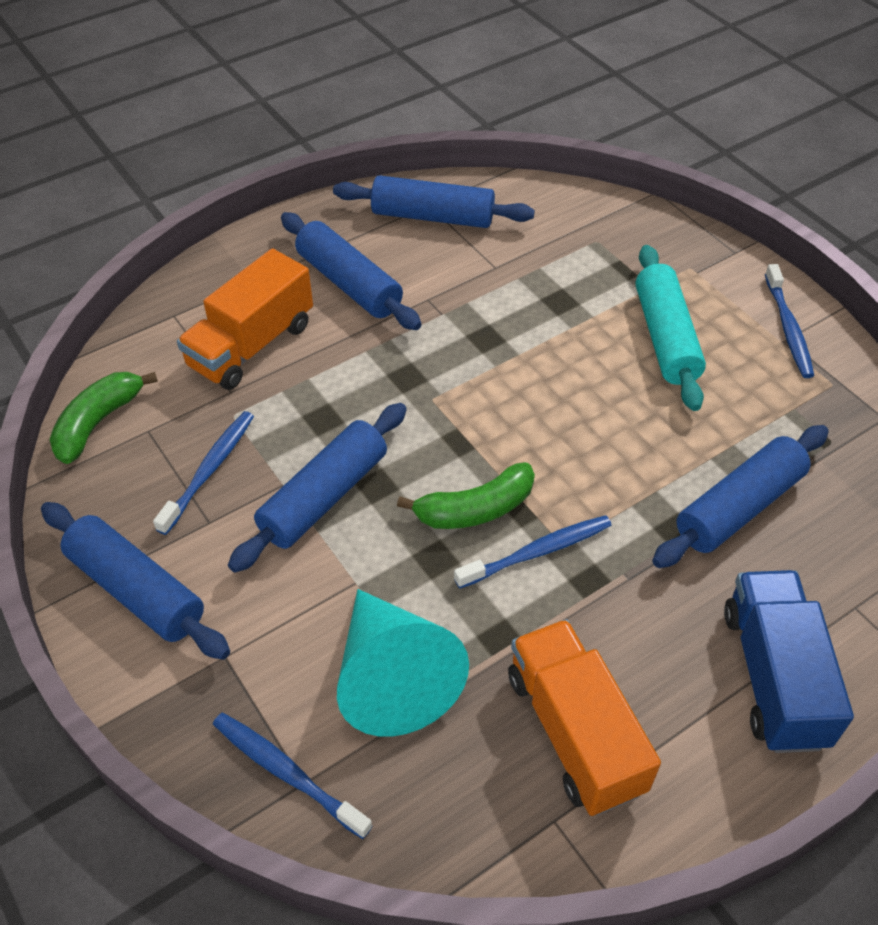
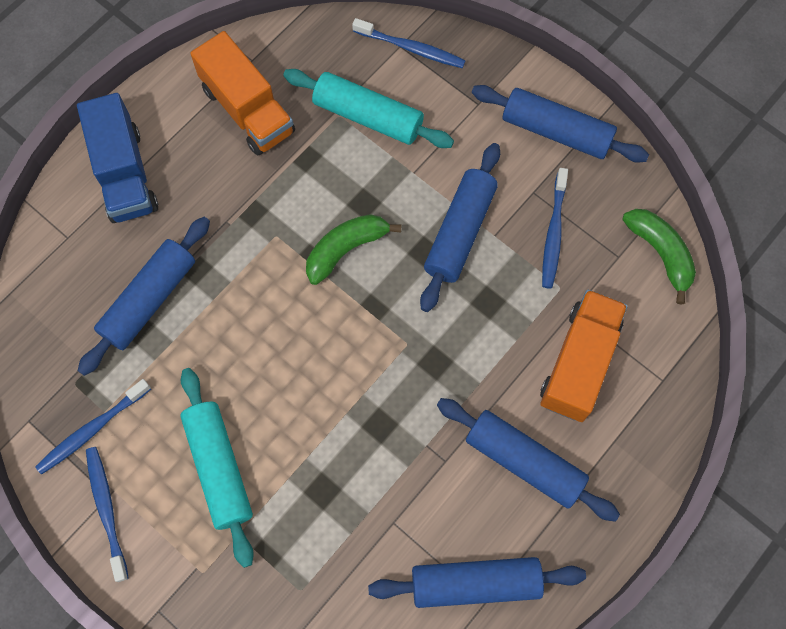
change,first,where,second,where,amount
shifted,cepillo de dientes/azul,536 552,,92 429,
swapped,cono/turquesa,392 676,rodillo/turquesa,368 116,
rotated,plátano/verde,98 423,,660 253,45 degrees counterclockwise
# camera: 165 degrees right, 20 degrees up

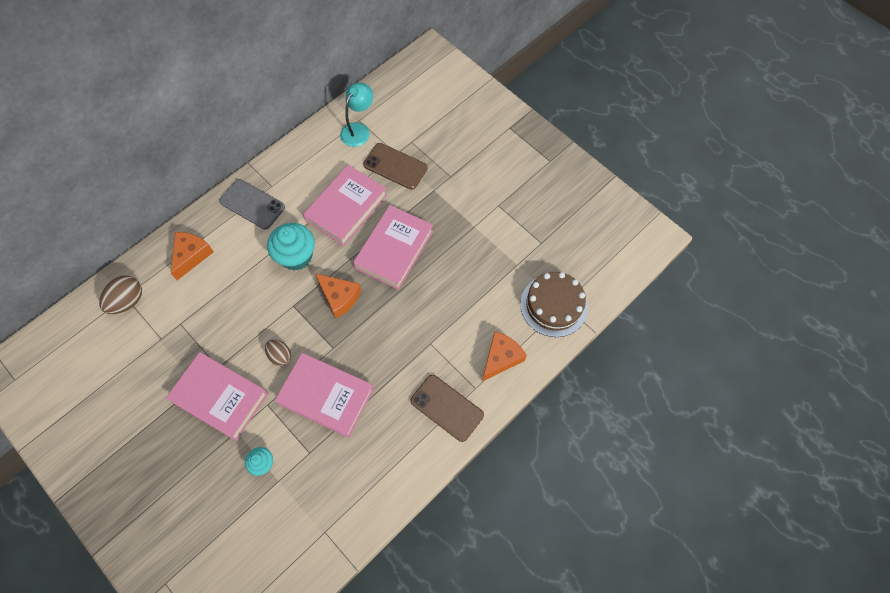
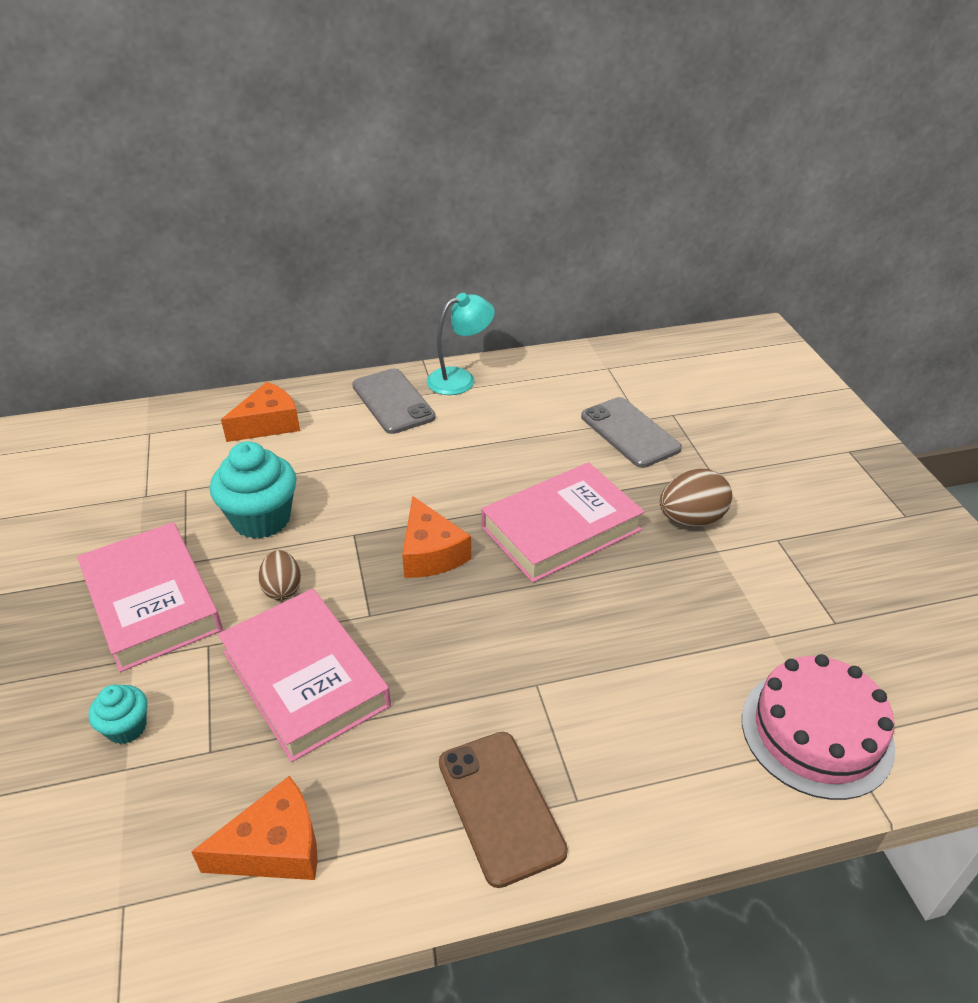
change,first,where,second,where,amount
shifted,queso/naranja,501 358,,275 847,
shifted,magdalena/turquesa,296 256,,261 519,
shifted,lámpara/turquesa,358 130,,460 379,
repainted,móvil/marrón,395 166,móvil/gris,630 432,
shifted,huevo/marrón,127 301,,691 519,
repainted,tarta/marrón,554 305,tarta/rosa,816 732,
gone,libro/rosa,346 208,,,
# camera: 30 degrees right, 25 degrees down

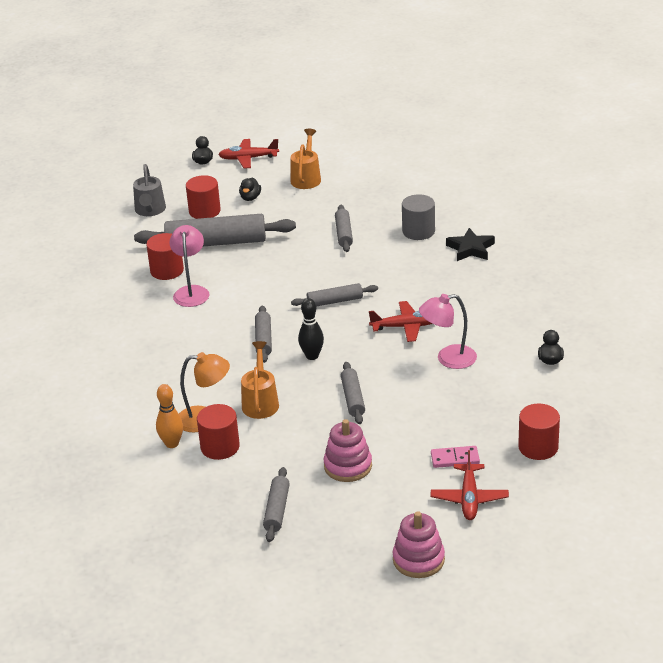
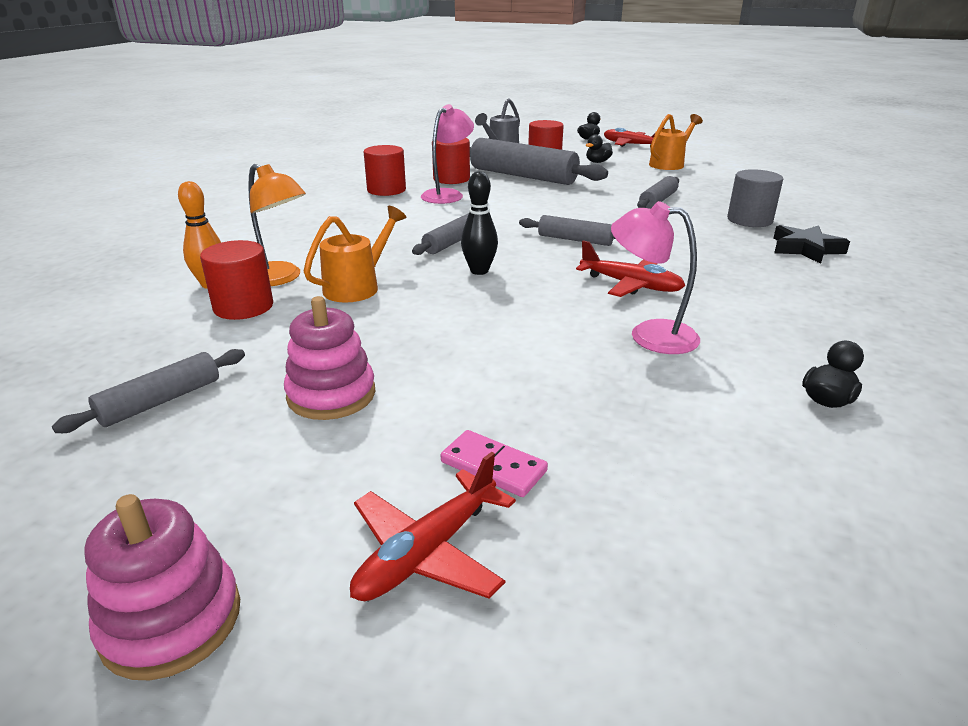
change,first,where,second,where,amount
shifted,cilindro/rojo,538 447,,386 190,
gone,rodillo/gris,353 398,,,
# camera: 35 degrees right, 5 degrees down

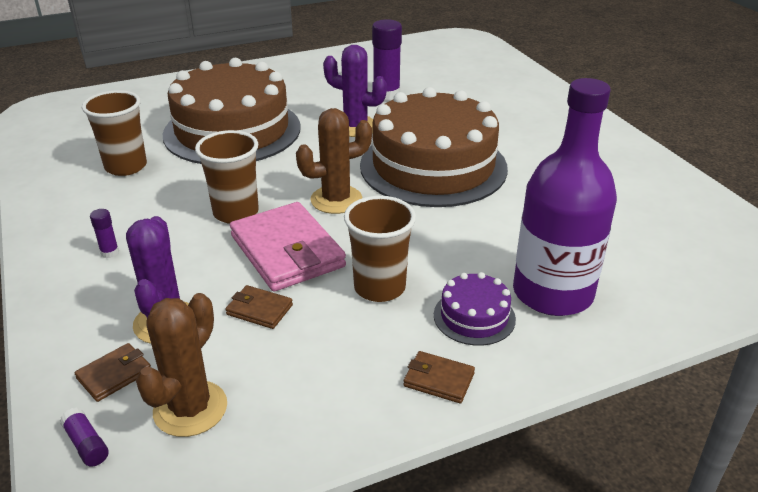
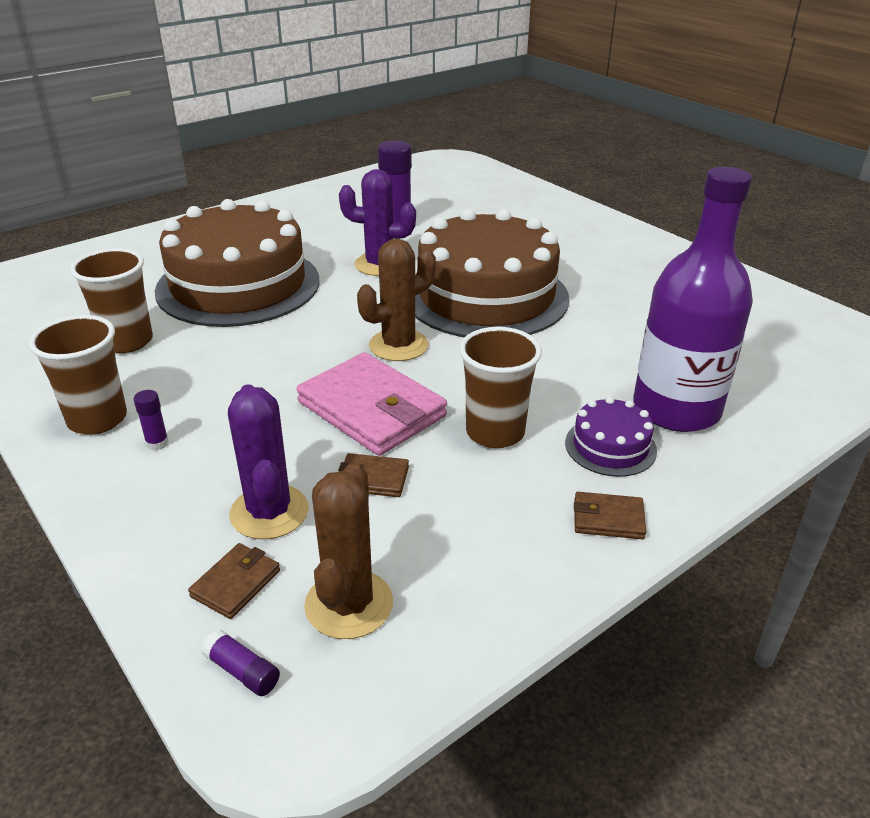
change,first,where,second,where,amount
shifted,vaso/marrón,236 213,,97 419,
# camera: 15 degrees left, 0 degrees up

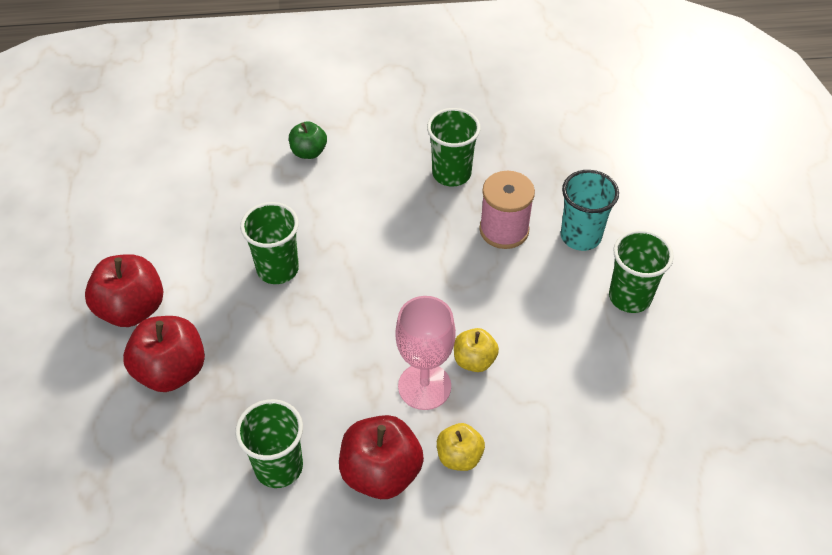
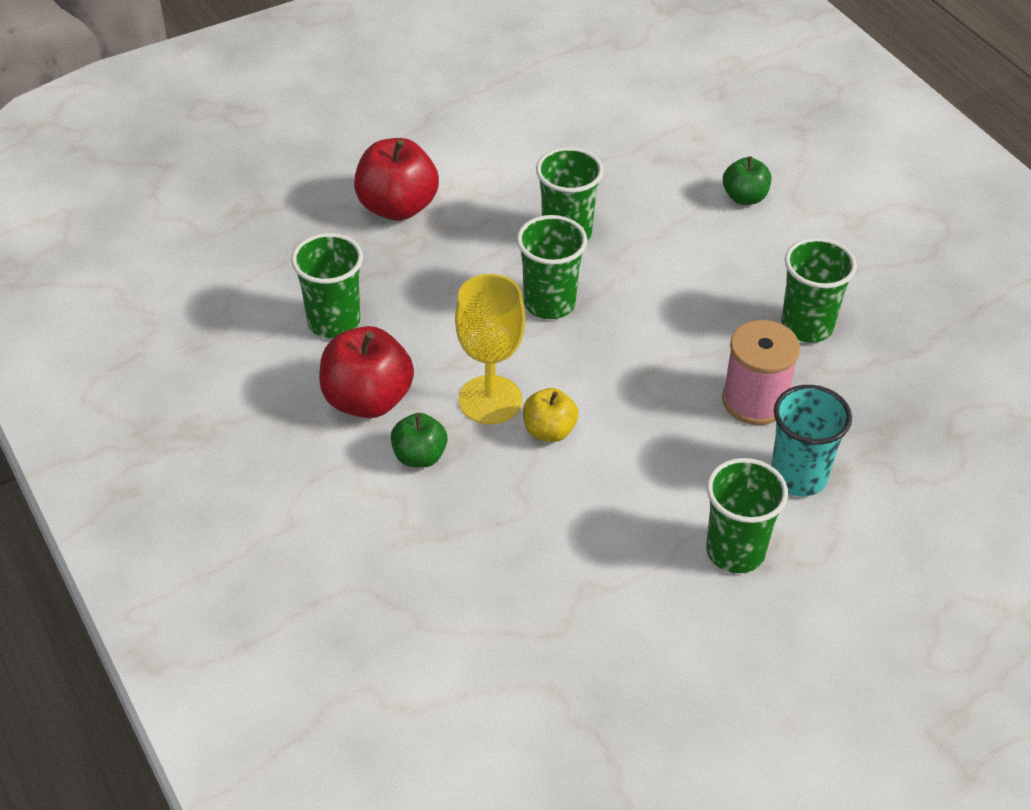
change,first,where,second,where,amount
repainted,manzana/amarillo,459 456,manzana/verde,419 456,
repainted,copa/rosa,424 386,copa/amarillo,490 400,
new,,,vaso/verde,549 303,
gone,manzana/rojo,132 309,,,
# camera: 65 degrees right, 5 degrees down

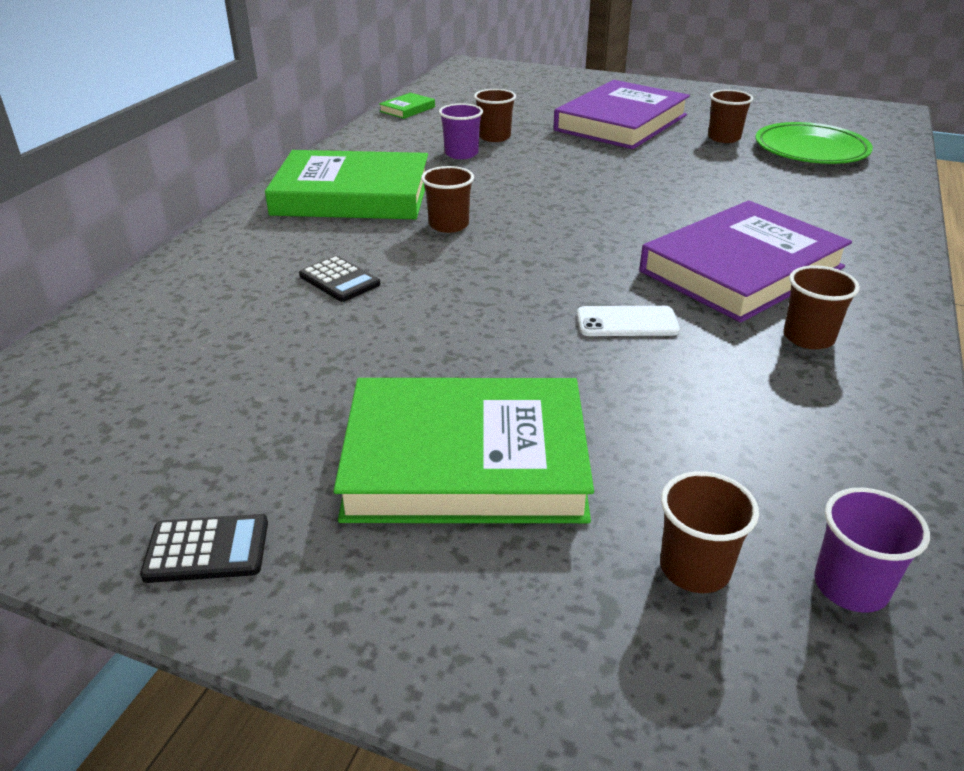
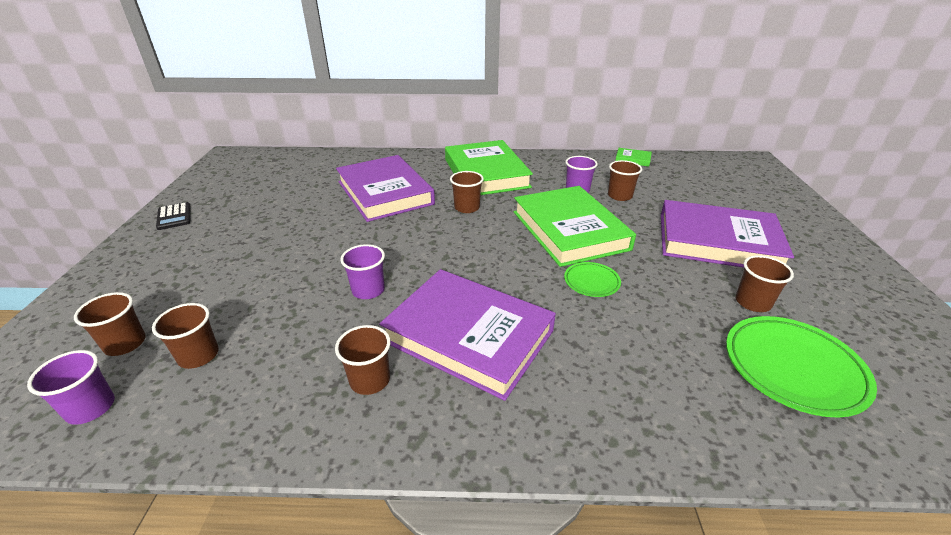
change,first,where,second,where,amount
new,,,vaso/marrón,198 355,
swapped,calculadora/negro,339 280,libro/morado,385 193,
swapped,móvil/blanco,627 322,vaso/morado,368 290,
shifted,libro/verde,466 461,,569 230,
new,,,plato/verde,591 282,
# camera: 70 degrees right, 0 degrees up

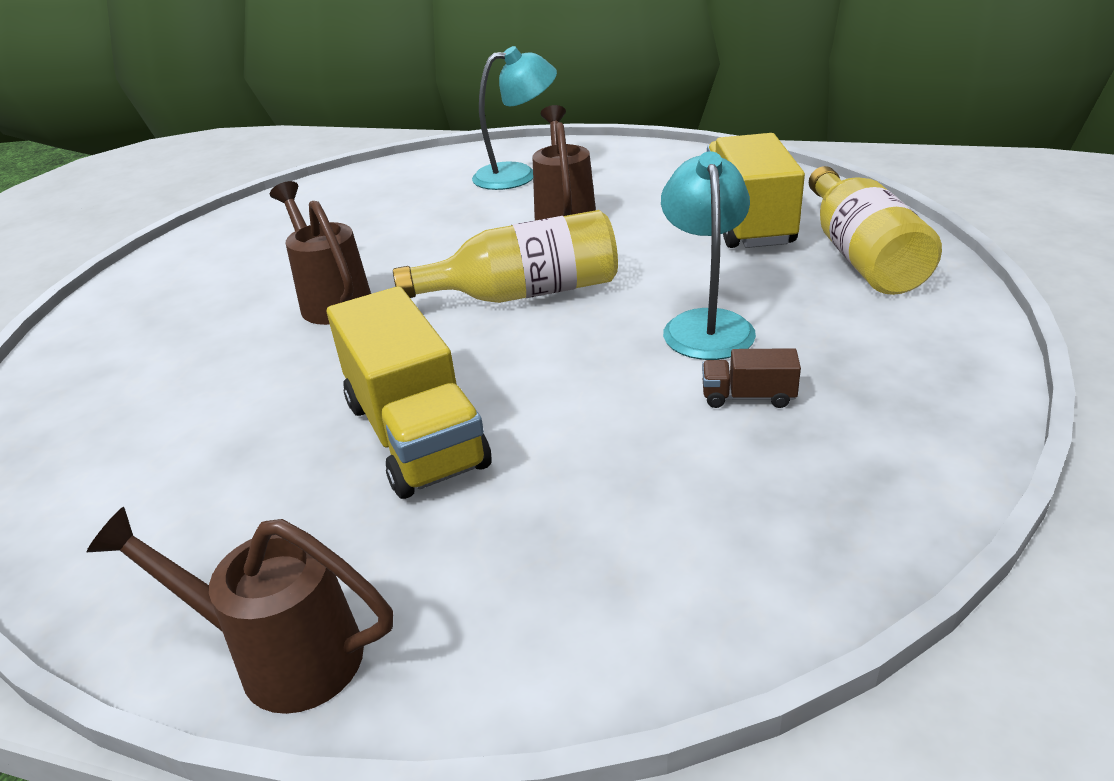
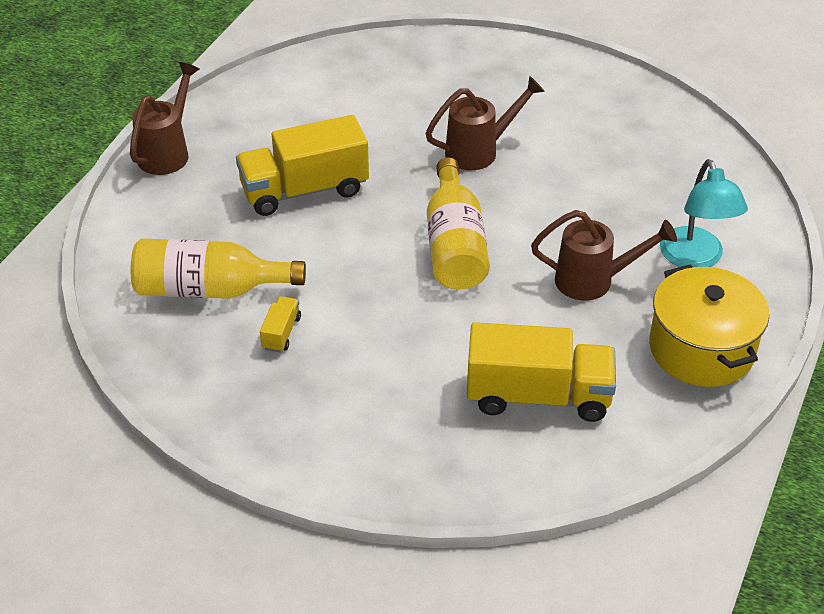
change,first,where,second,where,amount
shifted,botella/amarillo,861 255,,209 289,
repainted,camión/marrón,748 397,camión/amarillo,281 333,
new,,,olla/amarillo,701 349,
gone,lámpara/turquesa,705 324,,,
# camera: 95 degrees right, 10 degrees up

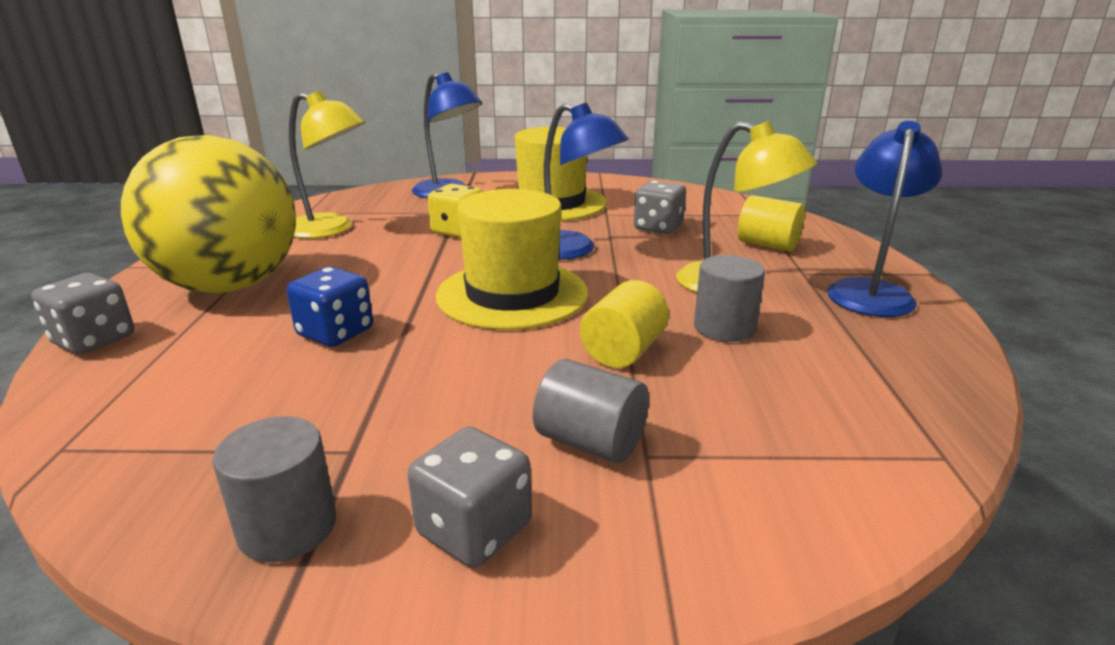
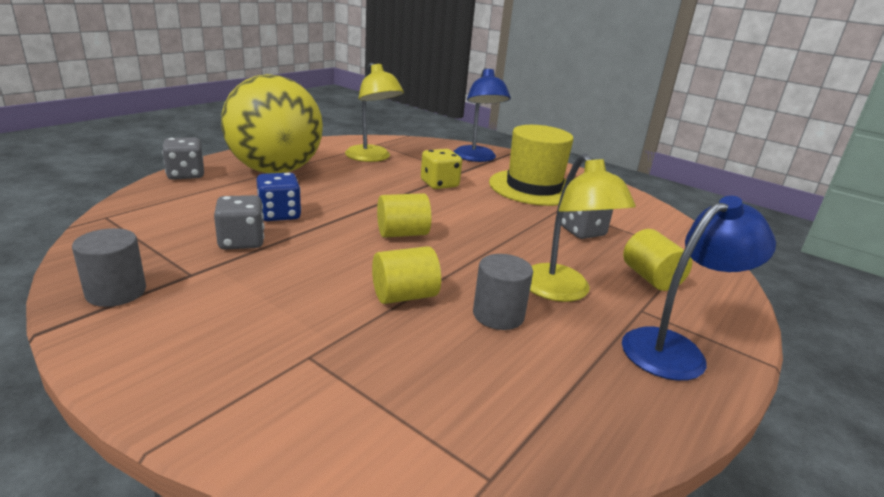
change,first,where,second,where,amount
shifted,dado/gris,474 529,,241 241,
swapped,sombrero/amarillo,512 294,cilindro/amarillo,402 234,
gone,cilindro/gris,590 442,,,
gone,lámpara/azul,572 250,,,
# camera: 35 degrees right, 0 degrees up

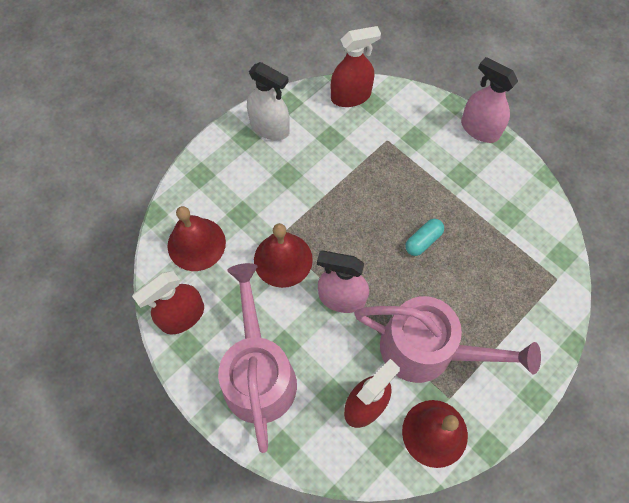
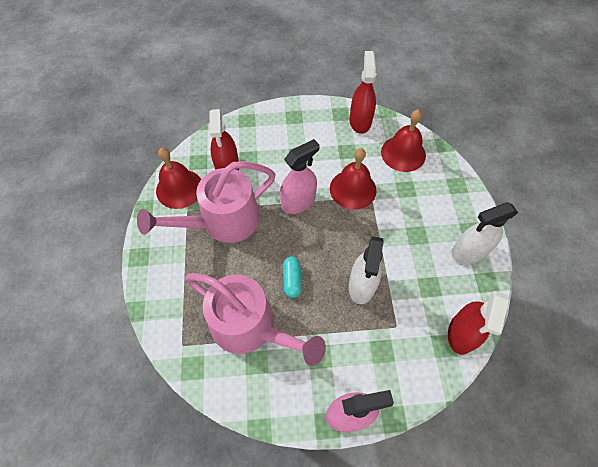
change,first,where,second,where,amount
shifted,regadera/rosa,258 372,,251 327,
new,,,pulverizador/blanco,362 285,
# camera: 130 degrees right, 5 degrees down

